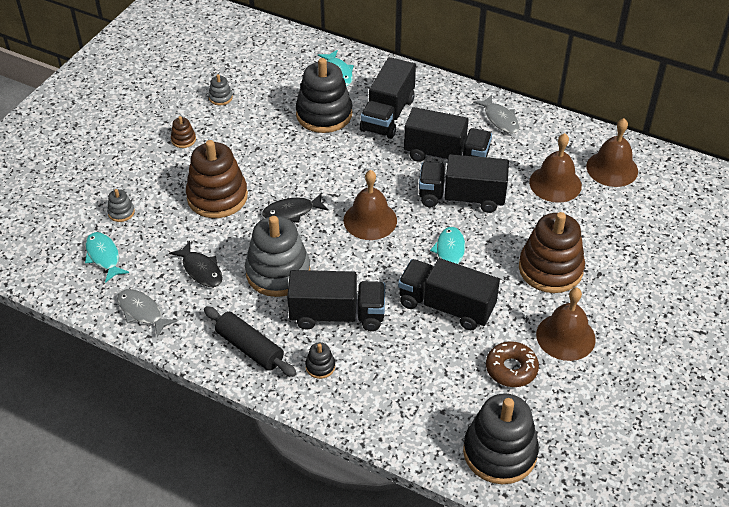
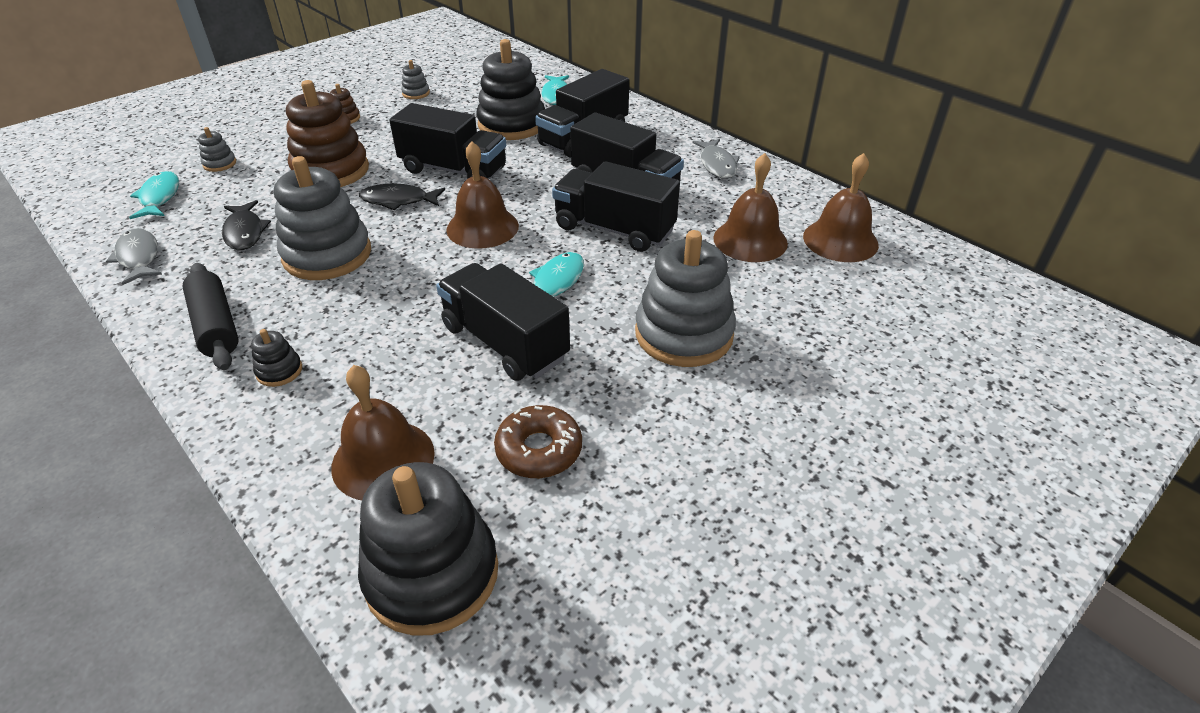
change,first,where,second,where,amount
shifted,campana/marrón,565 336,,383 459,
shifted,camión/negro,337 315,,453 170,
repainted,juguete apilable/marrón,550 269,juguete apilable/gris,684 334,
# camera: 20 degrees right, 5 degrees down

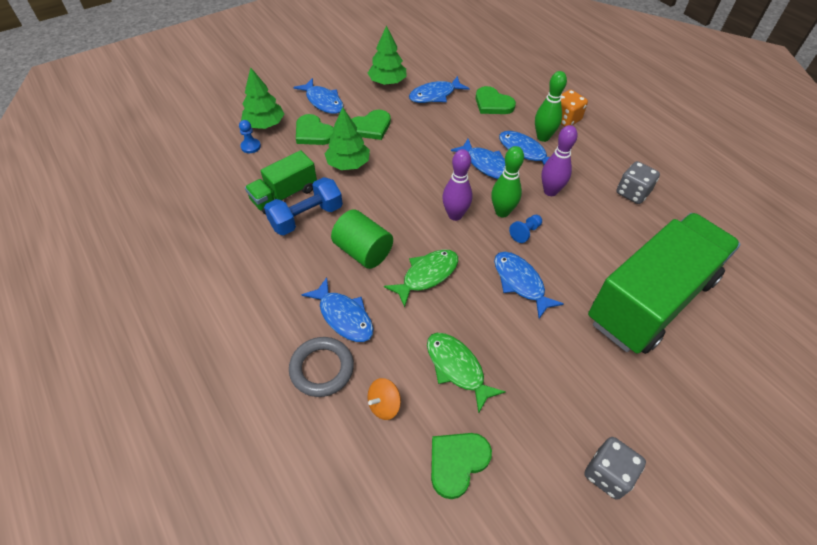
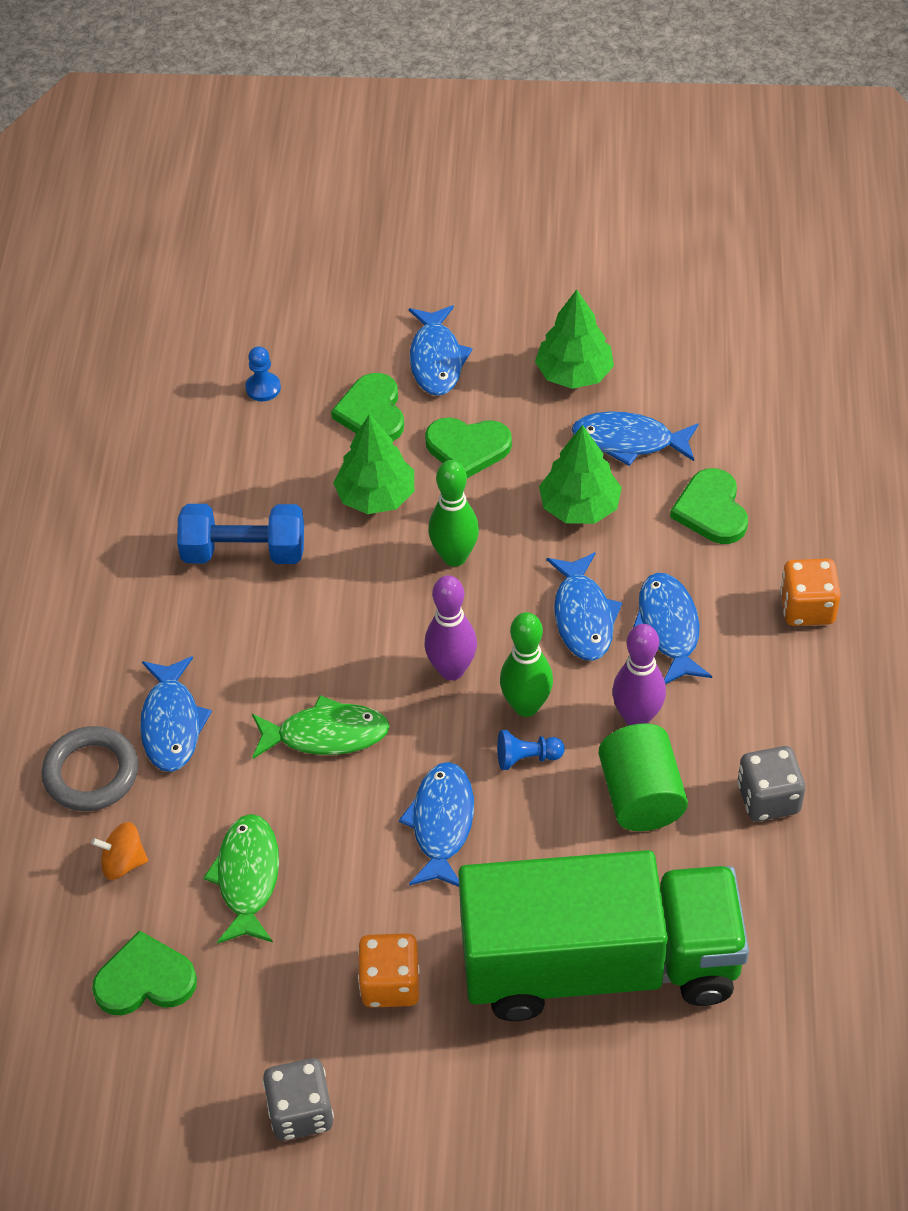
change,first,where,second,where,amount
new,,,dado/naranja,390 984,
shifted,bolo/verde,543 137,,454 556,
shifted,árbol/verde,265 124,,580 506,
shifted,cilindro/verde,363 251,,641 796,
gone,camión/verde,284 195,,,
# camera: 40 degrees right, 0 degrees up

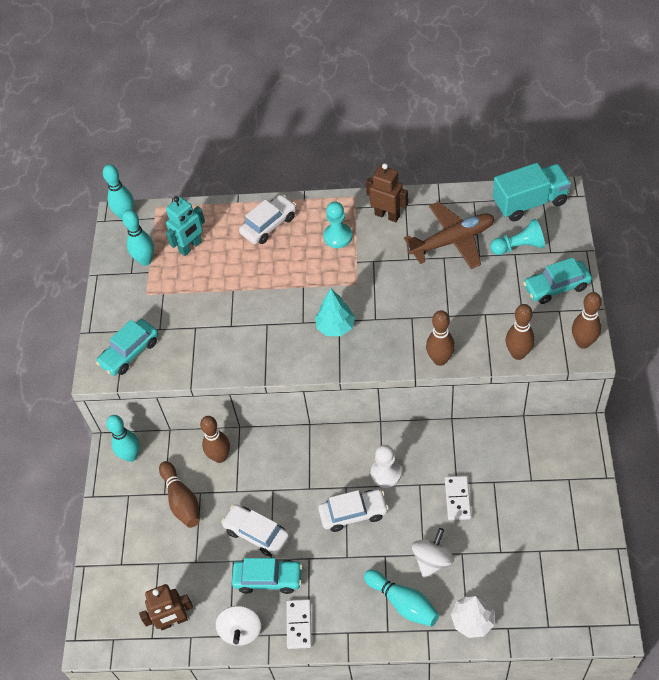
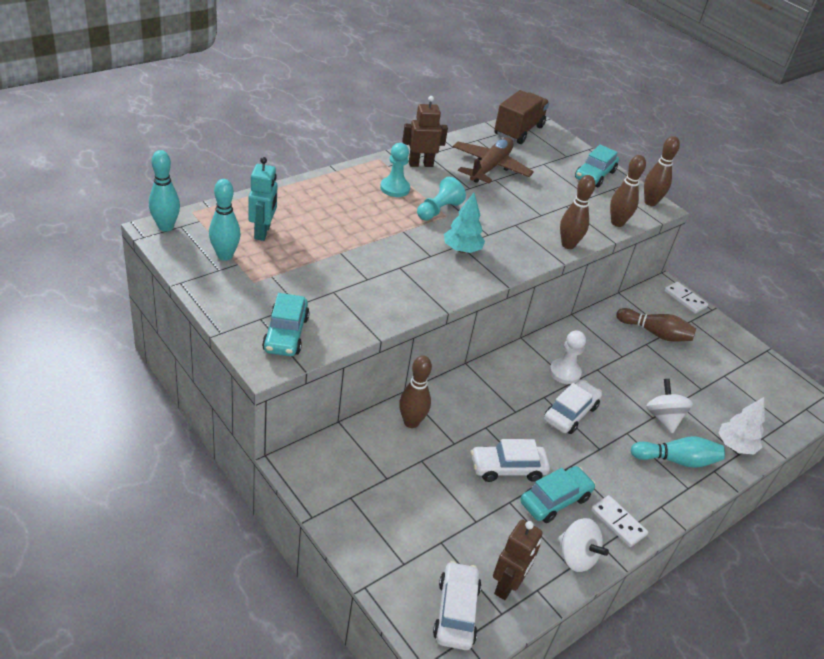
change,first,where,second,where,amount
shifted,peón/turquesa,518 246,,438 210,
shifted,coche/blanco,269 225,,456 612,
repainted,camión/turquesa,530 202,camión/marrón,518 131,
shifted,bolo/marrón,181 500,,655 333,
shifted,ficha de dominó/blanco,457 499,,685 299,
gone,bolo/turquesa,131 456,,,
# camera: 50 degrees left, 15 degrees down

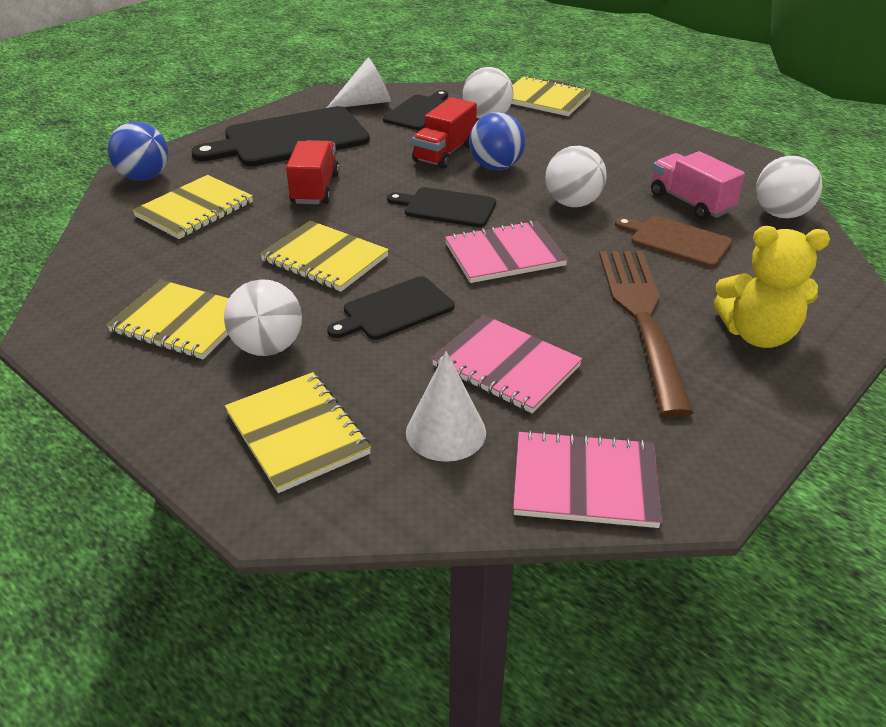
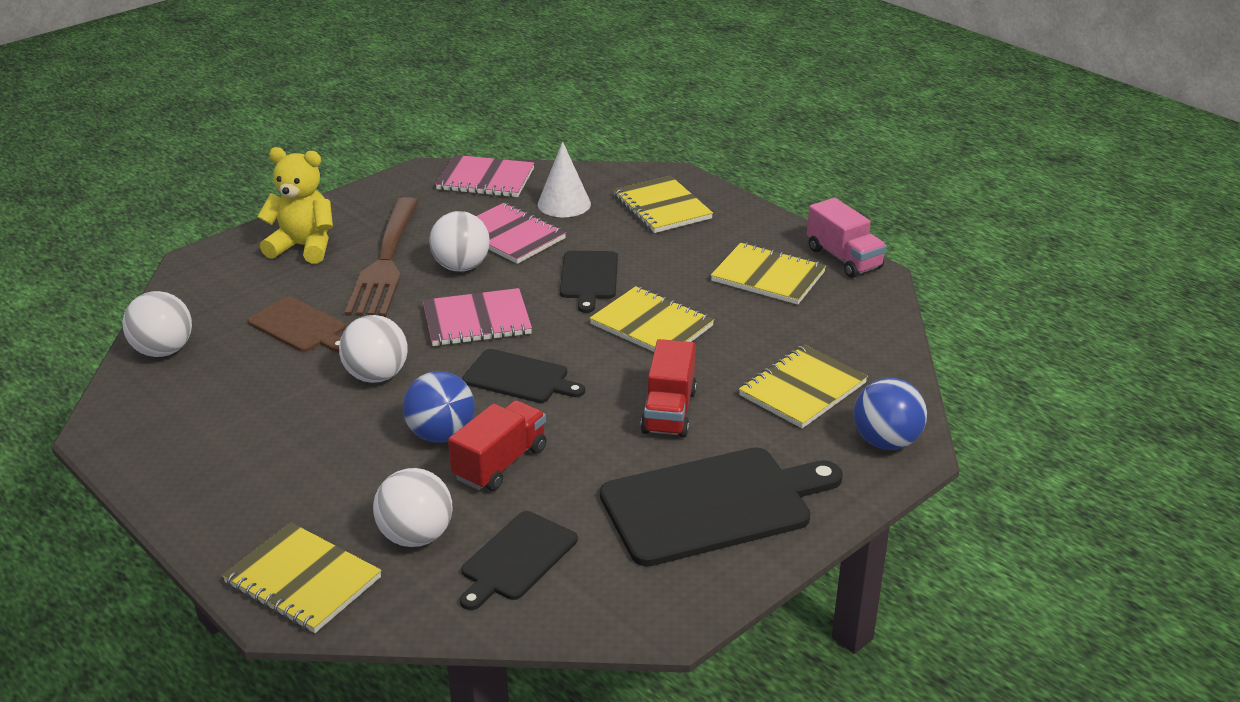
change,first,where,second,where,amount
shifted,pelota/blanco,268 347,,461 267,
rotated,tabla de cortar/negro,395 310,,589 278,120 degrees clockwise
shifted,camión/rosa,690 202,,844 258,
gone,cono/blanco,365 103,,,
# camera: 175 degrees left, 5 degrees down

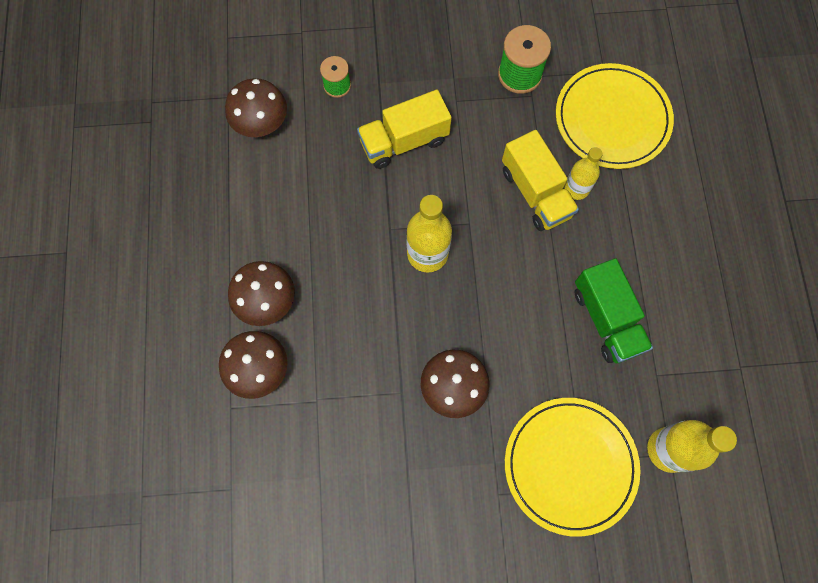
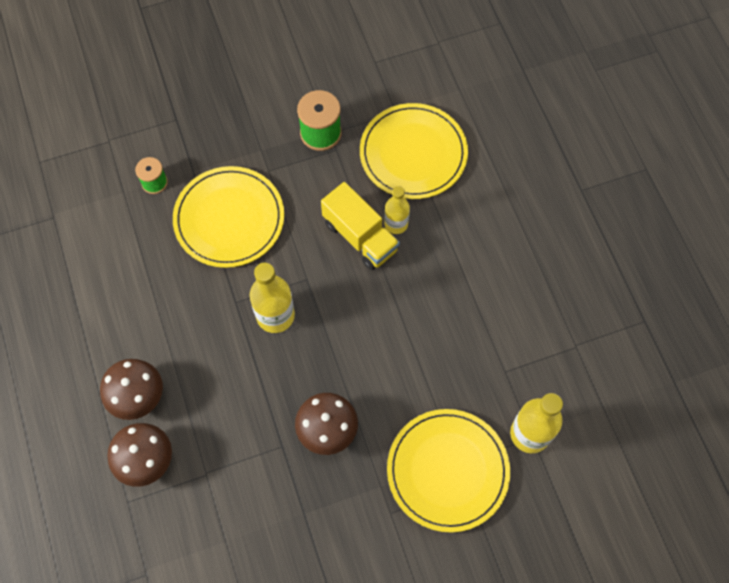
change,first,where,second,where,amount
swapped,camión/amarillo,404 141,plato/amarillo,229 219,
gone,seta/marrón,261 124,,,
gone,camión/verde,606 319,,,
# camera: 15 degrees left, 5 degrees down

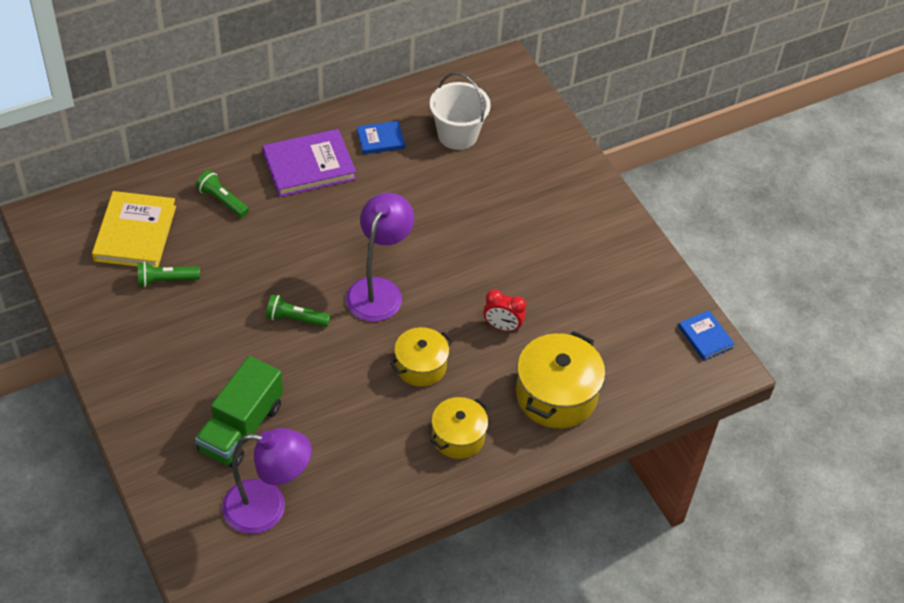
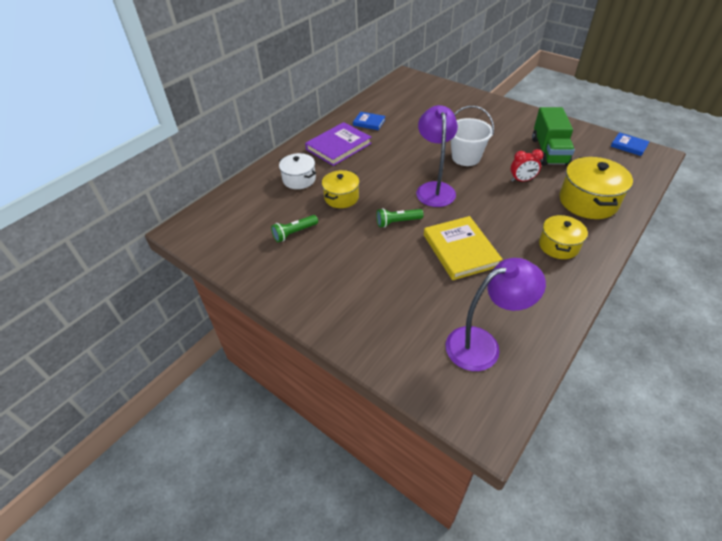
change,first,where,second,where,amount
swapped,lámpara de mano/verde,222 201,olla/blanco,299 179,
shifted,olla/amarillo,421 366,,341 197,
rotated,libro/azul,380 139,,369 122,60 degrees clockwise
shifted,libro/amarillo,135 233,,460 250,
shifted,balde/blanco,457 135,,466 157,
shifted,camión/verde,241 428,,549 151,
# camera: 20 degrees left, 5 degrees down

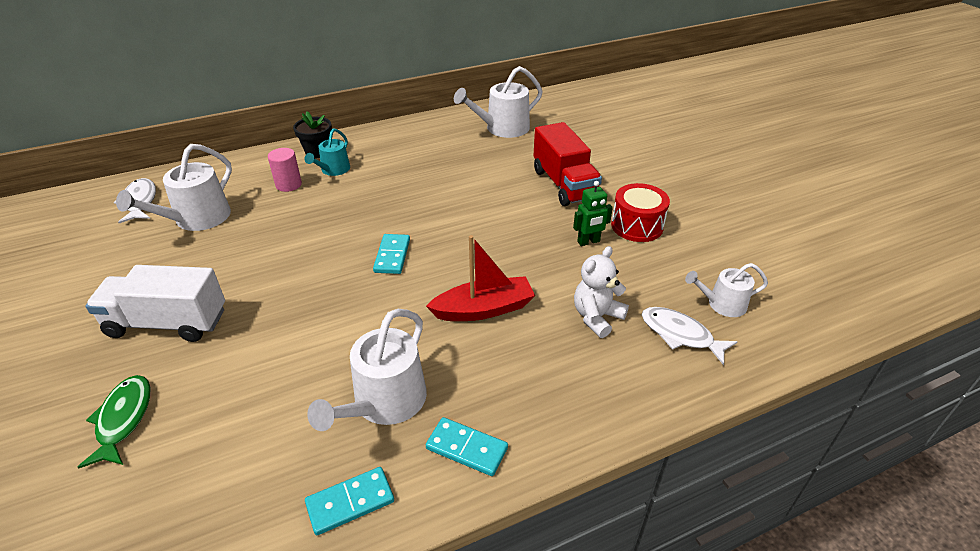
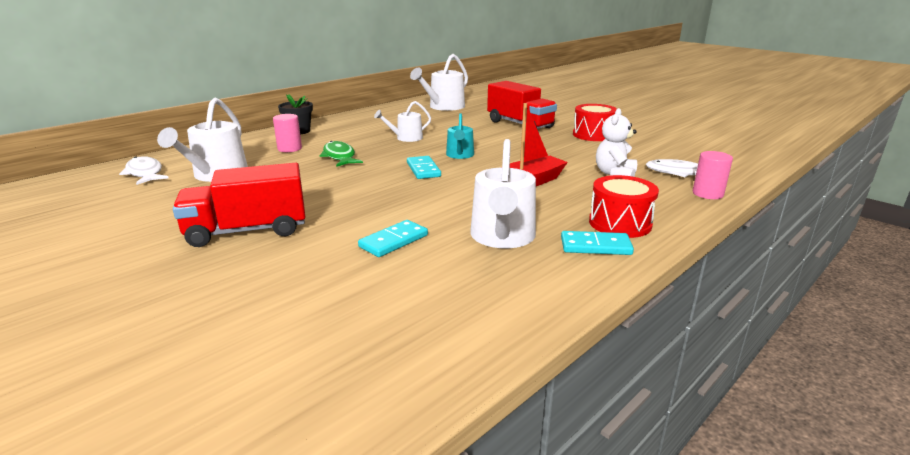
change,first,where,second,where,amount
repainted,camión/blanco,167 323,camión/rojo,247 231,
shifted,pez/verde,123 419,,339 156,
shifted,ficha de dominó/turquesa,350 502,,394 241,
shifted,regadera/blanco,722 304,,406 138,
shifted,regadera/turquesa,333 170,,460 155,
new,,,tambor/rojo,620 223,
new,,,cilindro/rosa,707 194,
gone,robot/verde,588 242,,,
# camera: 20 degrees left, 15 degrees down

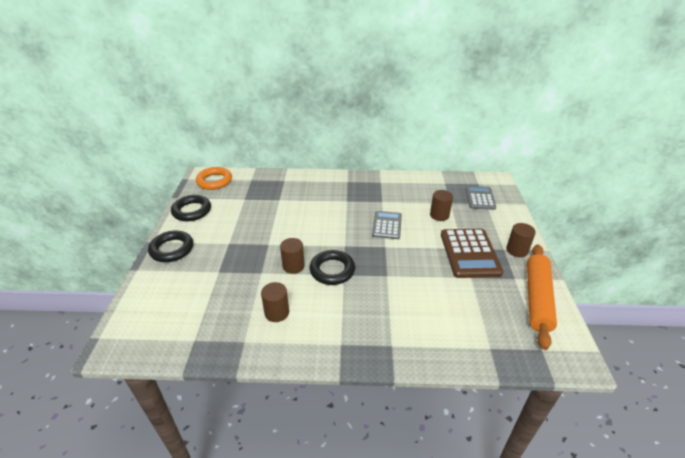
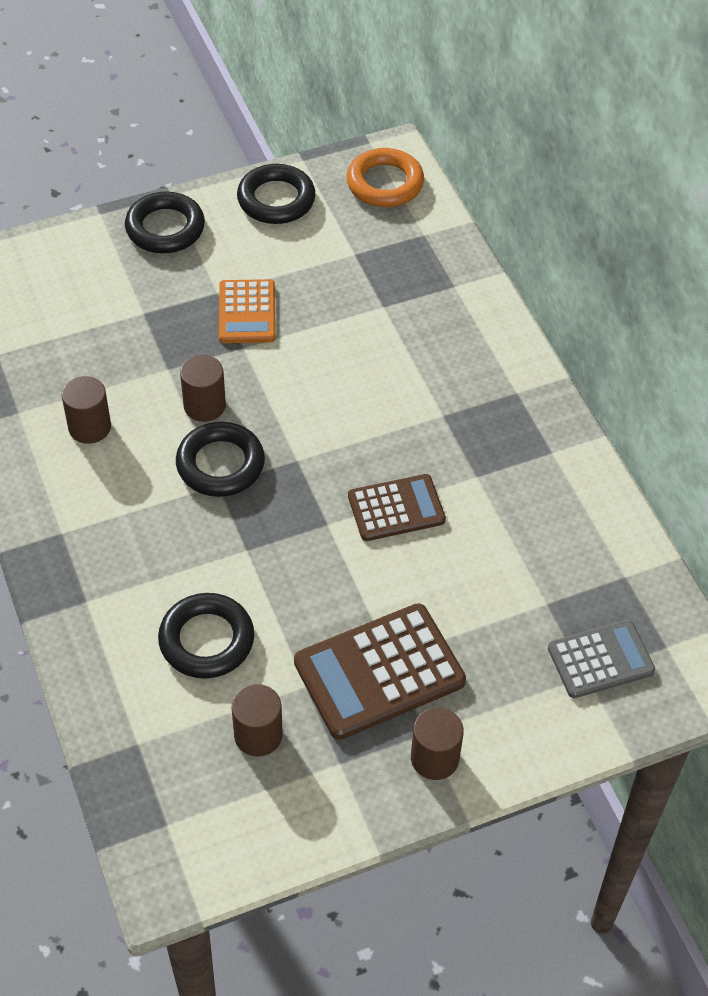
change,first,where,second,where,amount
new,,,anillo/negro,206 640,
new,,,calculadora/naranja,247 312,
shifted,cilindro/marrón,439 215,,258 735,
repainted,calculadora/gris,387 225,calculadora/marrón,396 508,
gone,rodillo/naranja,537 298,,,
# camera: 65 degrees right, 15 degrees up

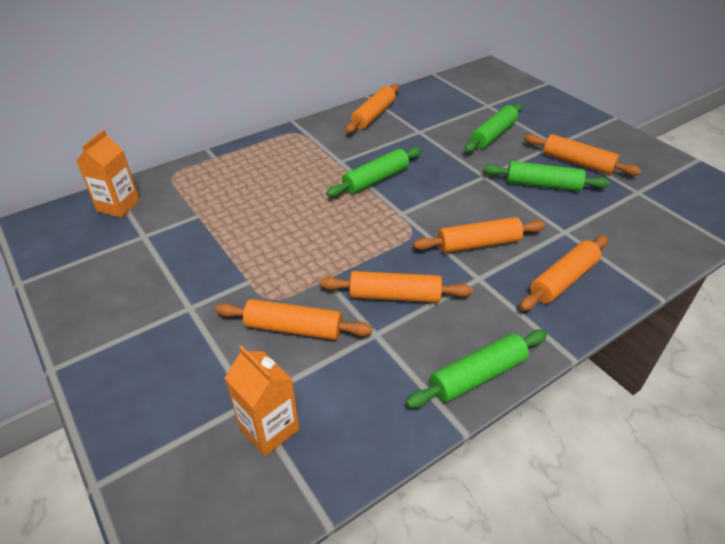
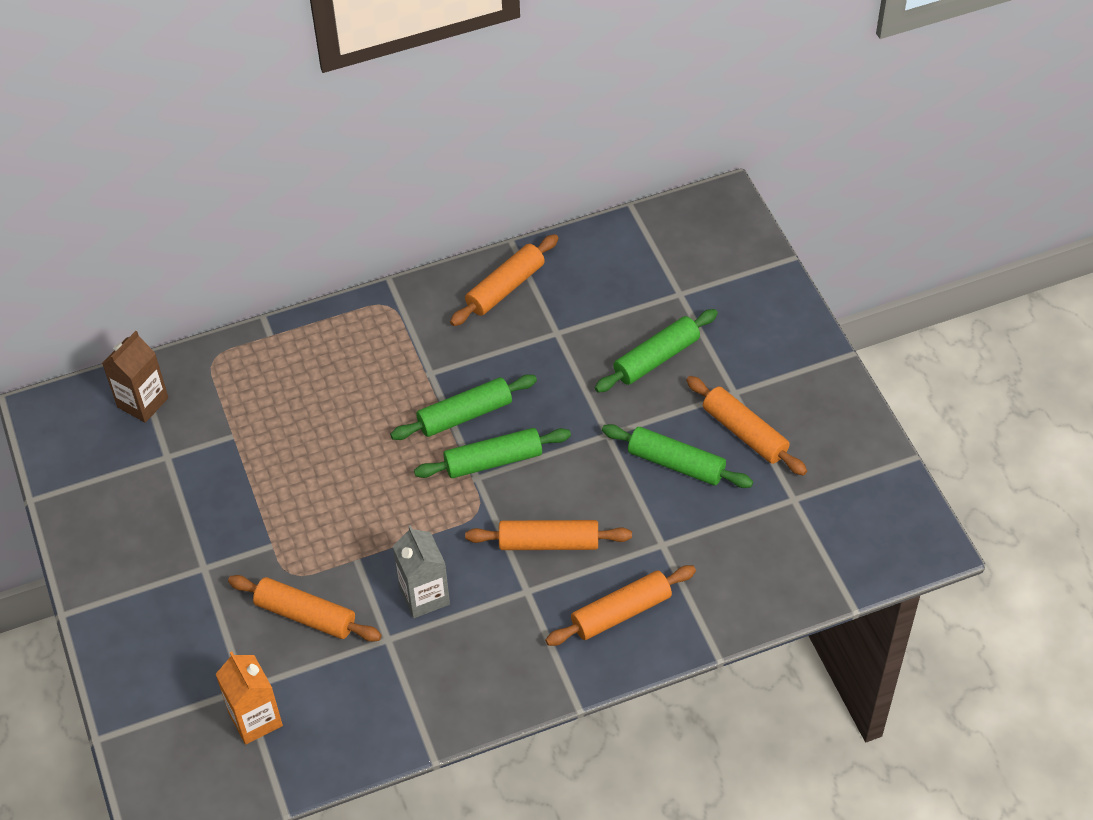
change,first,where,second,where,amount
repainted,cartón de leche/naranja,118 206,cartón de leche/marrón,143 402,
swapped,rodillo/naranja,394 296,cartón de leche/gris,424 596,
shifted,rodillo/verde,477 376,,493 461,
# camera: 15 degrees right, 10 degrees up

